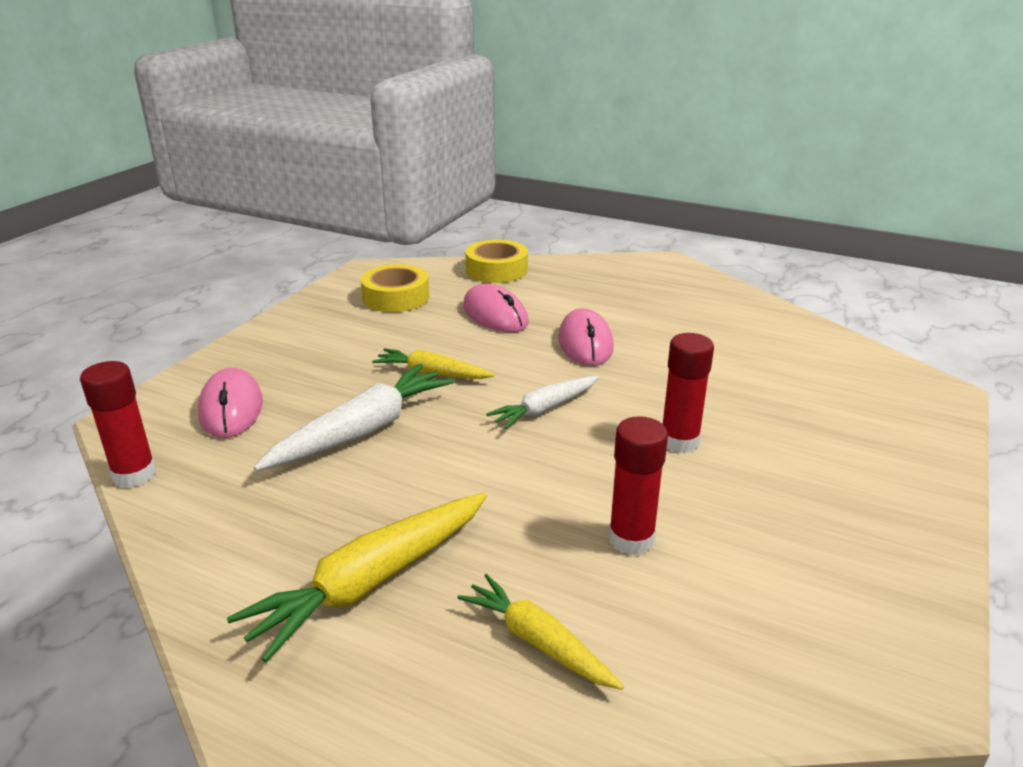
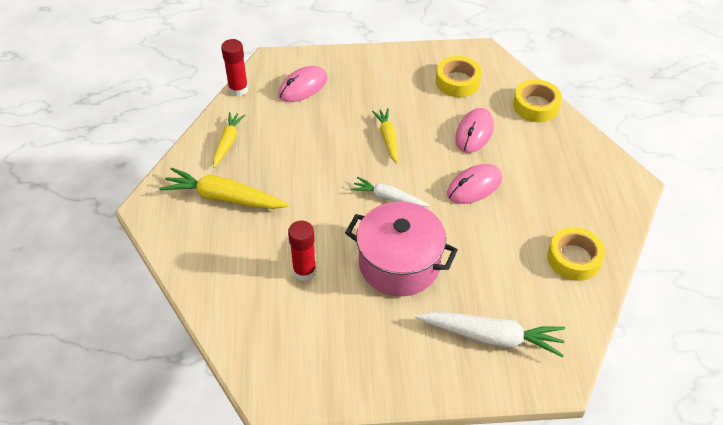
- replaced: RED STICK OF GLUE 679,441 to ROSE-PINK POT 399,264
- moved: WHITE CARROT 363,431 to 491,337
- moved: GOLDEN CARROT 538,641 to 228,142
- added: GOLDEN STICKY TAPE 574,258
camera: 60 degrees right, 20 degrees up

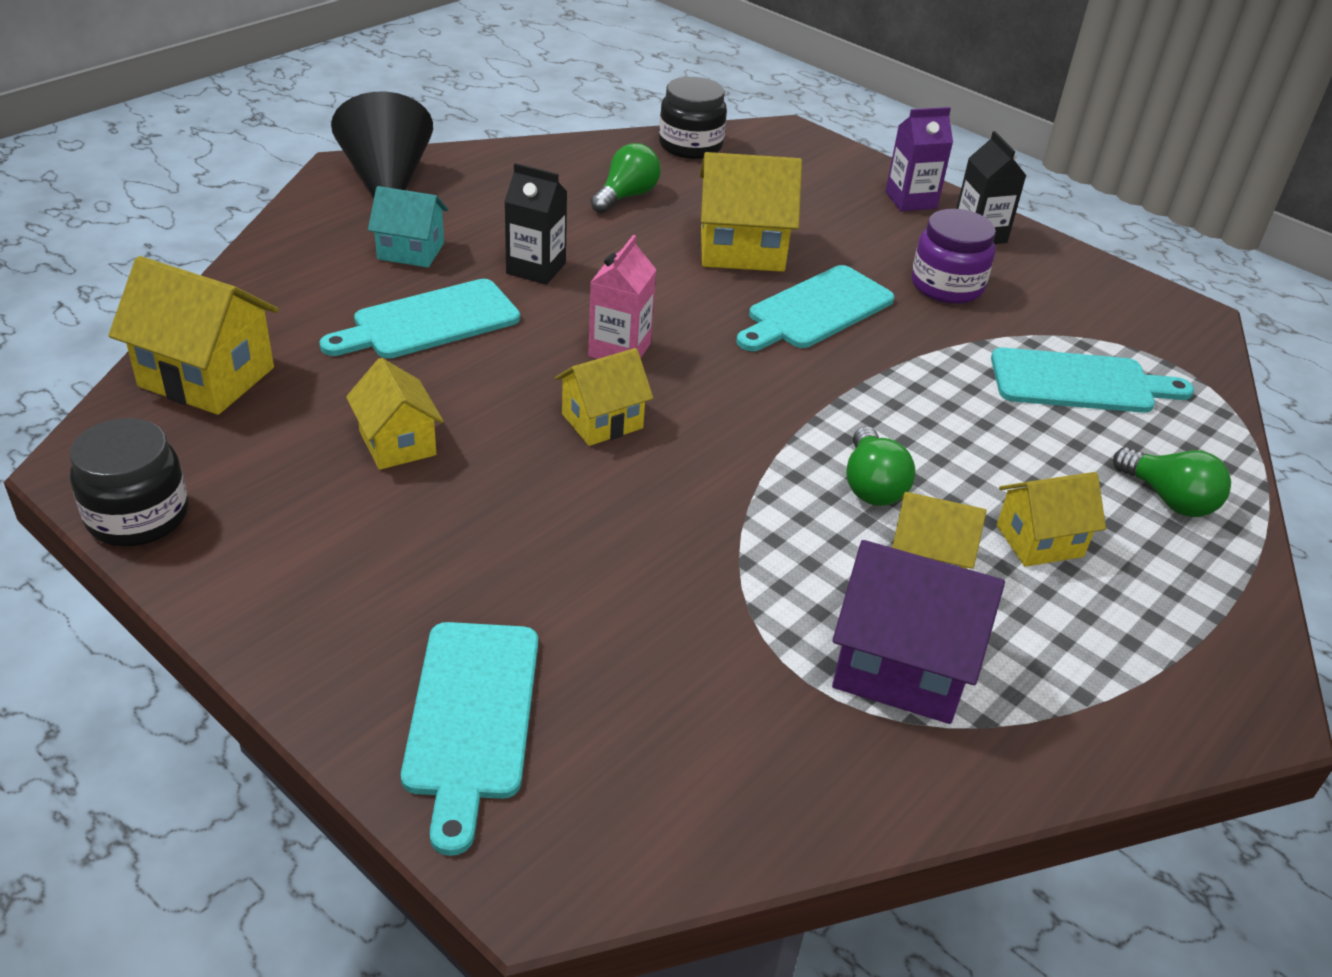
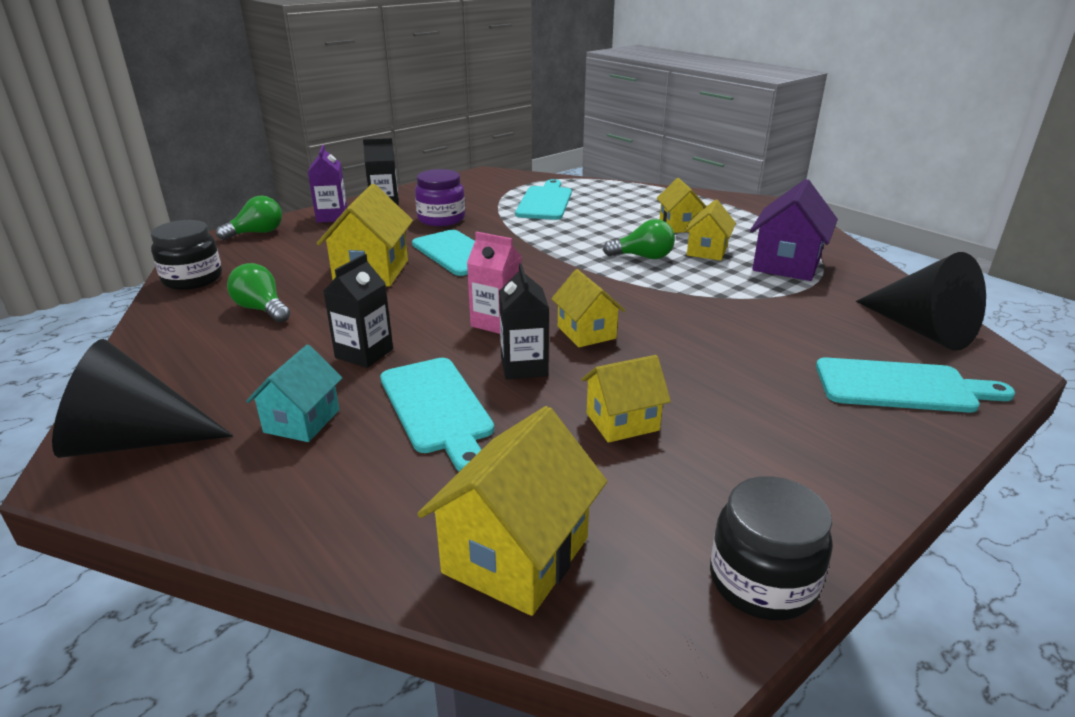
- moved: LEAF-GREEN BULB 1169,499 to 257,233
- added: EBONY CONE 921,330
- added: EBONY JUICE CARTON 524,367
camera: 80 degrees left, 10 degrees down

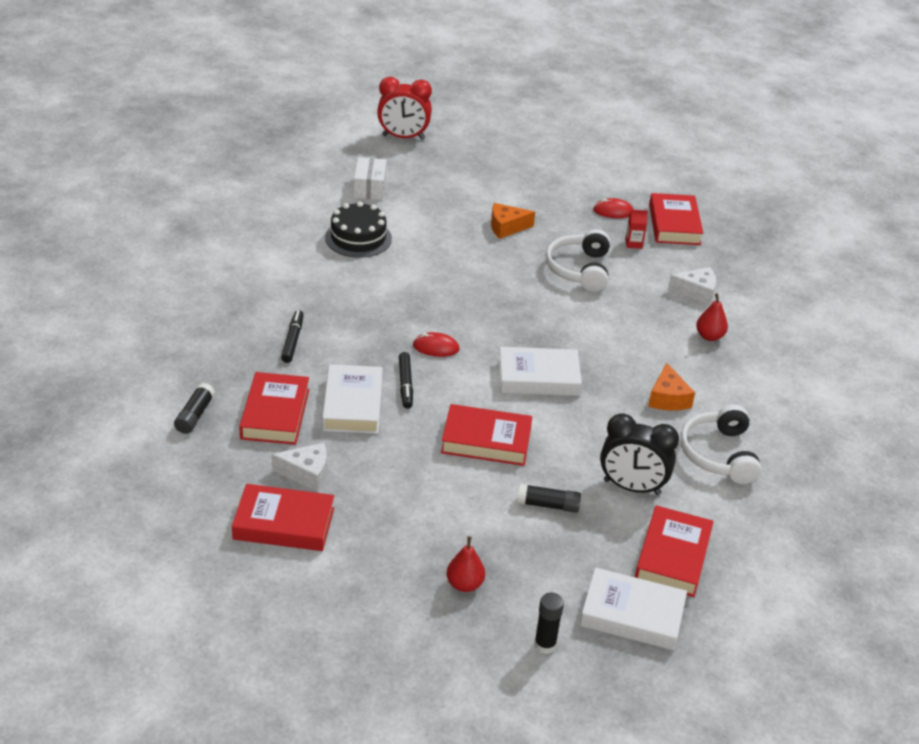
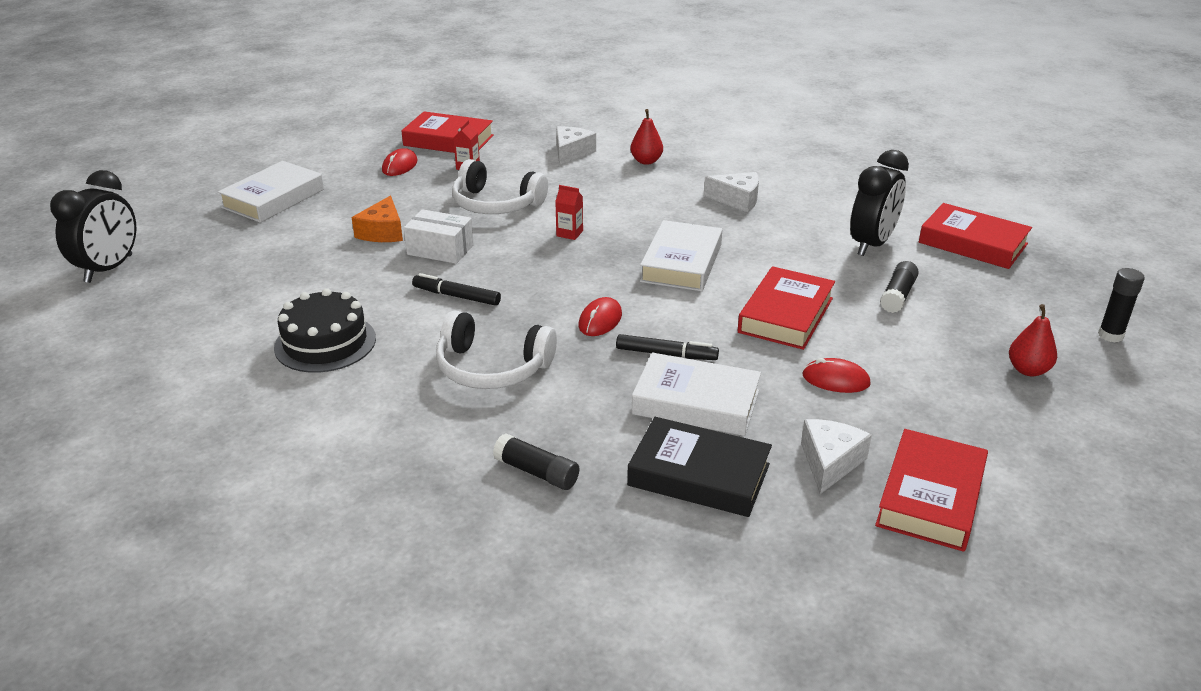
- recoloured: RED ALARM CLOCK 403,137 to EBONY ALARM CLOCK 109,269
- moved: WHITE PACKAGE 370,188 to 440,250
- moved: EBONY FELT PEN 293,340 to 456,296
- recoloured: ORANGE-COLOURED PIECE OF CHEESE 668,398 to WHITE PIECE OF CHEESE 737,200
- recoloured: RED HARDBACK 275,414 to EBONY HARDBACK 699,475
- moved: EBONY STICK OF GLUE 195,415 to 537,472
- moved: WHITE HEADPHONES 719,454 to 492,368
- moved: WHITE HARDBACK 632,614 to 273,198
- added: RED JUICE CARTON 569,233
- added: RED MOUSE 835,379
camera: 70 degrees left, 5 degrees down

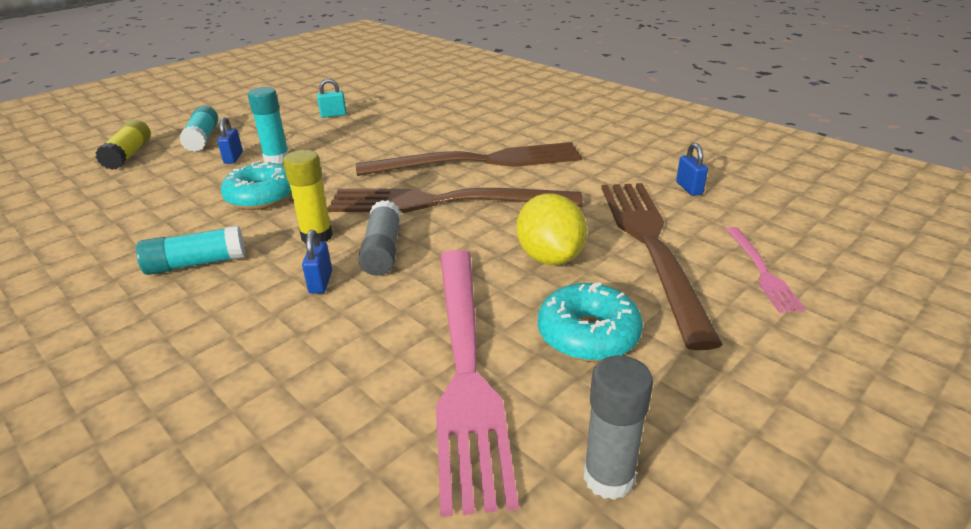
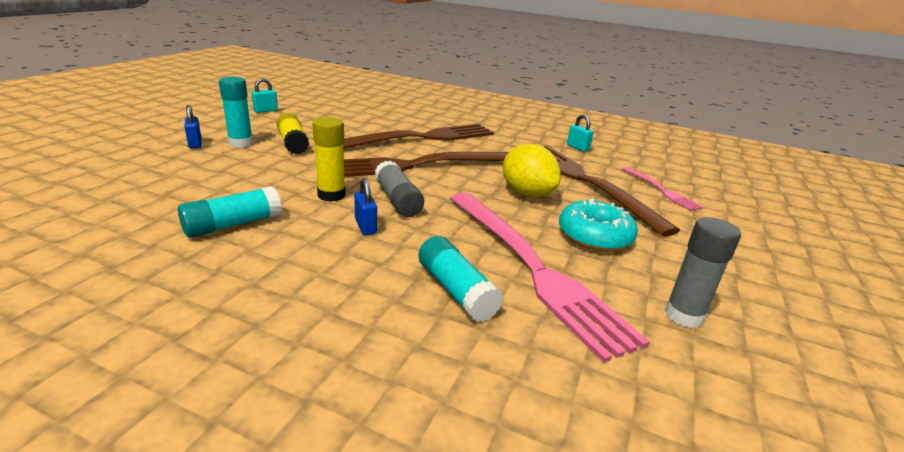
- moved: TEAL STICK OF GLUE 203,138 to 456,290
- moved: GOLDEN STICK OF GLUE 129,155 to 293,143
- recoloured: BLUE PADLOCK 689,188 to TEAL PADLOCK 577,148
- removed: TEAL DOUGHNUT 262,197
camera: 25 degrees left, 5 degrees down

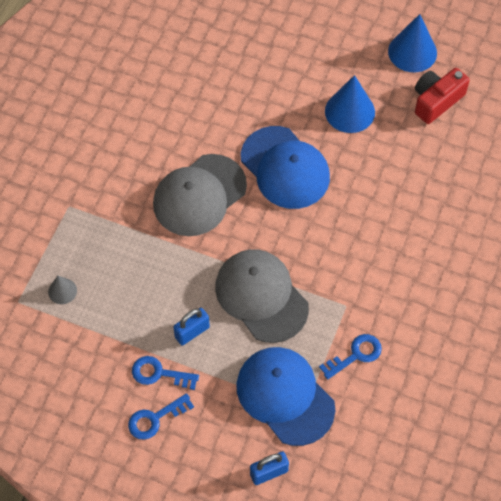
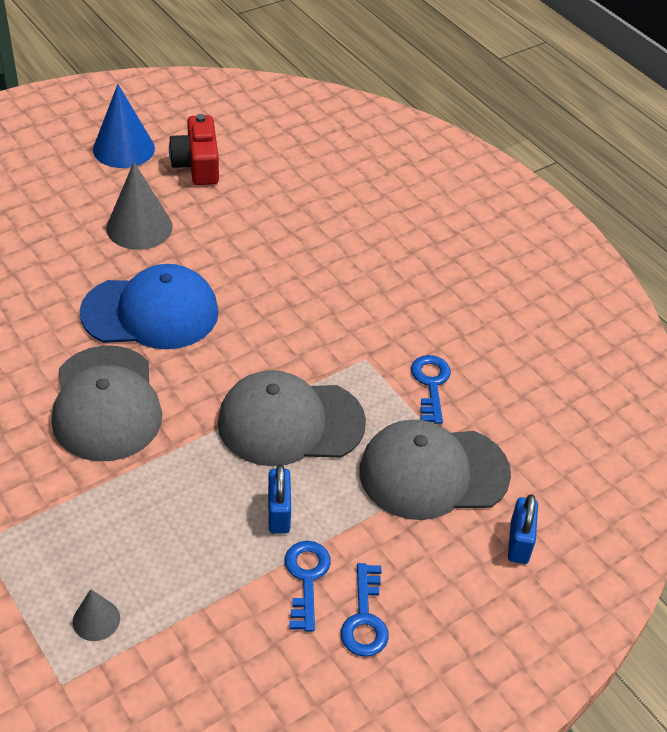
- recoloured: BLUE CONE 349,111 to GRAY CONE 139,227
- recoloured: BLUE BASEBALL CAP 285,396 to GRAY BASEBALL CAP 433,472
- turned: BLUE LATCHKEY 159,373 = 306,578 135 degrees clockwise
camera: 60 degrees left, 15 degrees down

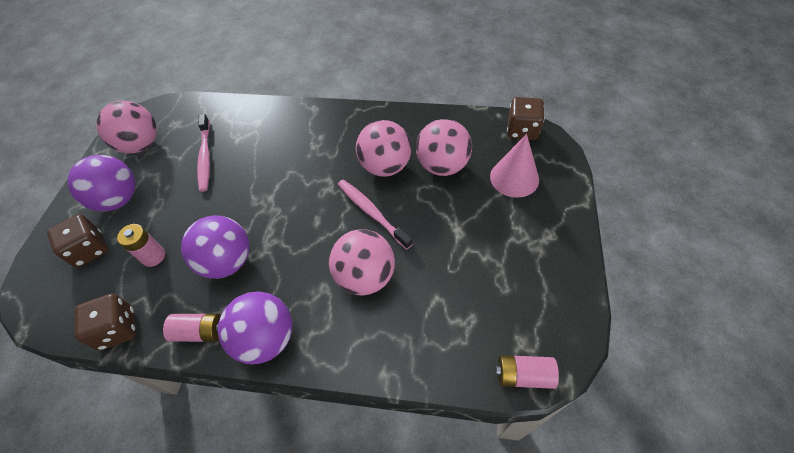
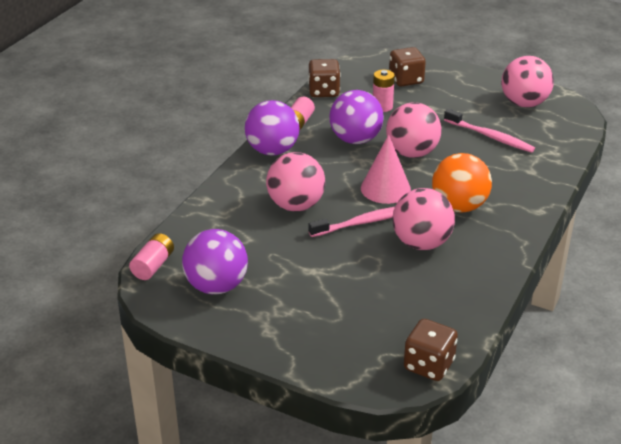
- turned: ROSE-PINK TOOTH BRUSH 205,157 = 490,137 150 degrees counterclockwise
- moved: ROSE-PINK BALL 442,166 to 412,153
- moved: ROSE-PINK CONE 514,178 to 385,188
- moved: ROYAL PURPLE BALL 119,199 to 216,286
- added: ORANGE-COLOURED BALL 459,206
camera: 105 degrees right, 20 degrees down

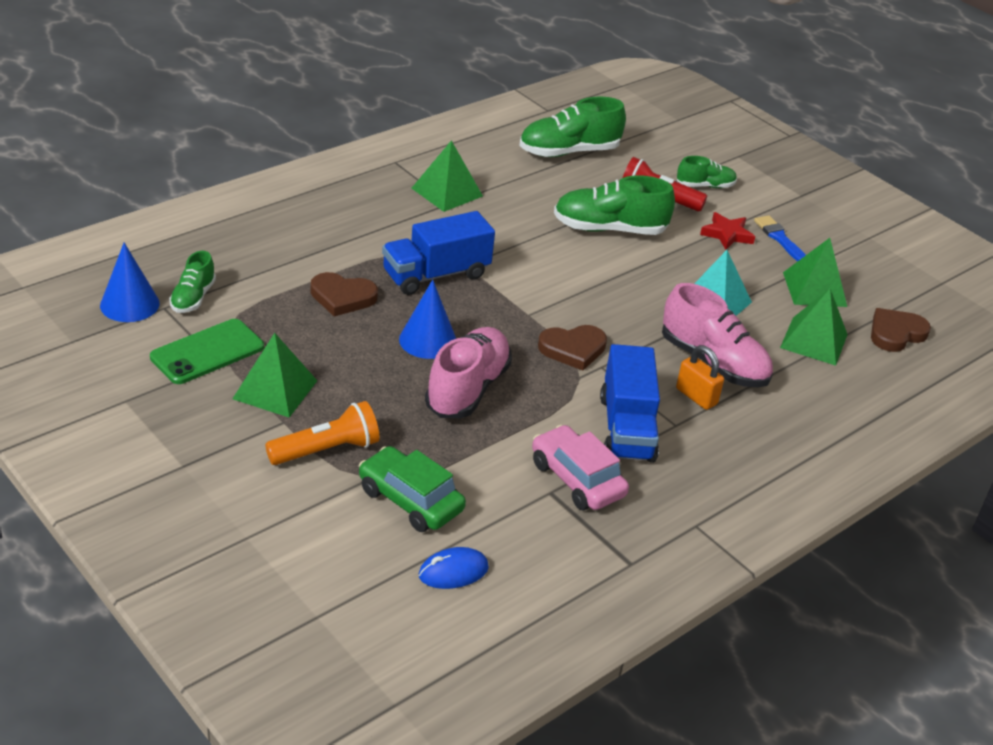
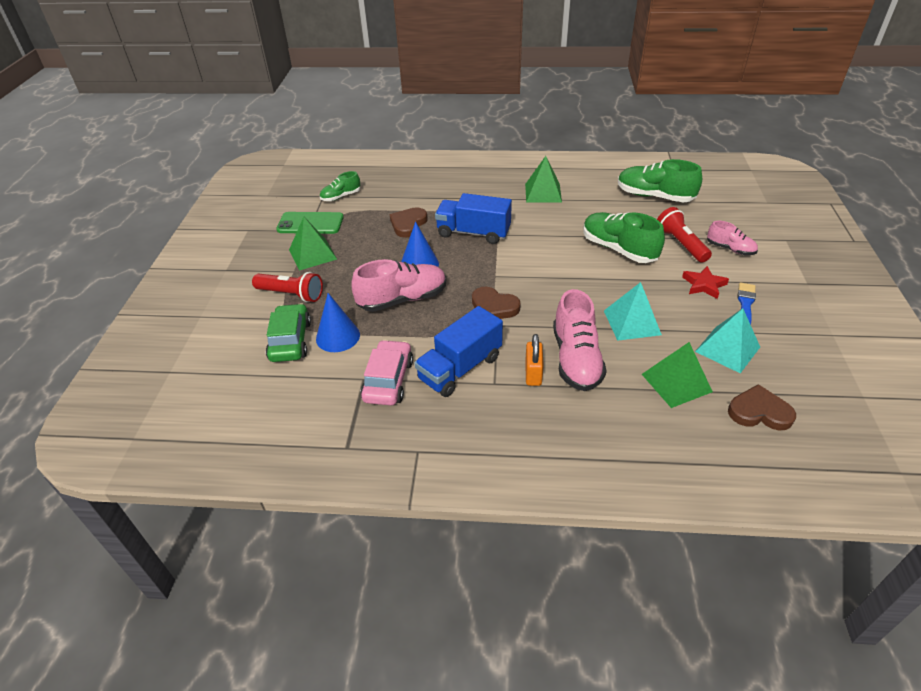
- recoloured: LEAF-GREEN SHOE 705,186 to ROSE-PINK SHOE 730,249
- recoloured: LEAF-GREEN SOLID PYRAMID 814,289 to TEAL SOLID PYRAMID 727,349
- moved: BLUE CONE 129,304 to 338,336
- turned: BROWN HEART 342,297 = 408,224 60 degrees clockwise
- recoloured: ORANGE-COLOURED FLASHLIGHT 327,450 to RED FLASHLIGHT 291,294
- removed: BLUE MOUSE 453,572
camera: 50 degrees right, 5 degrees up

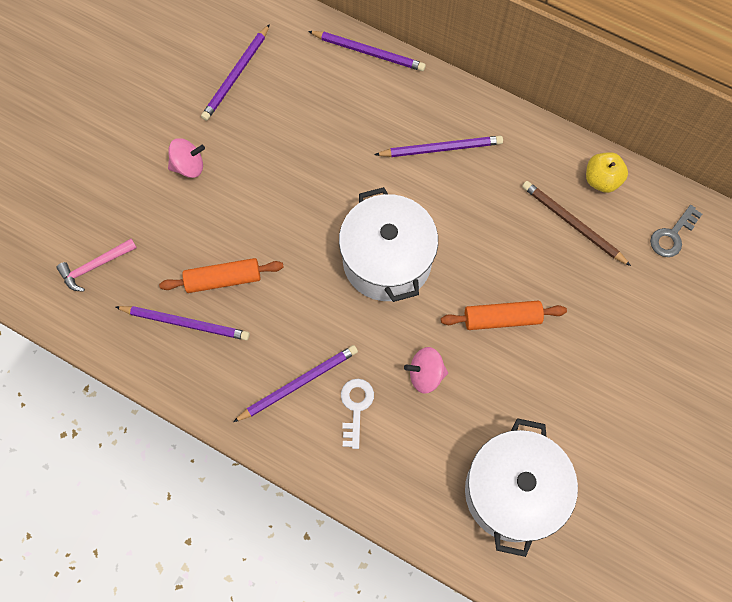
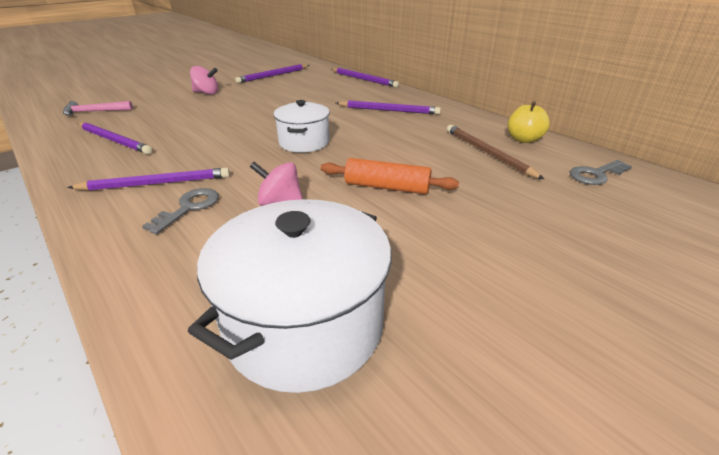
- resized: WHITE POT 387,261 = 304,142 x0.61
- removed: ORANGE-COLOURED DOUGH ROLLER 223,279
- recoloured: WHITE LATCHKEY 356,407 to GRAY LATCHKEY 189,208
camera: 20 degrees right, 35 degrees down

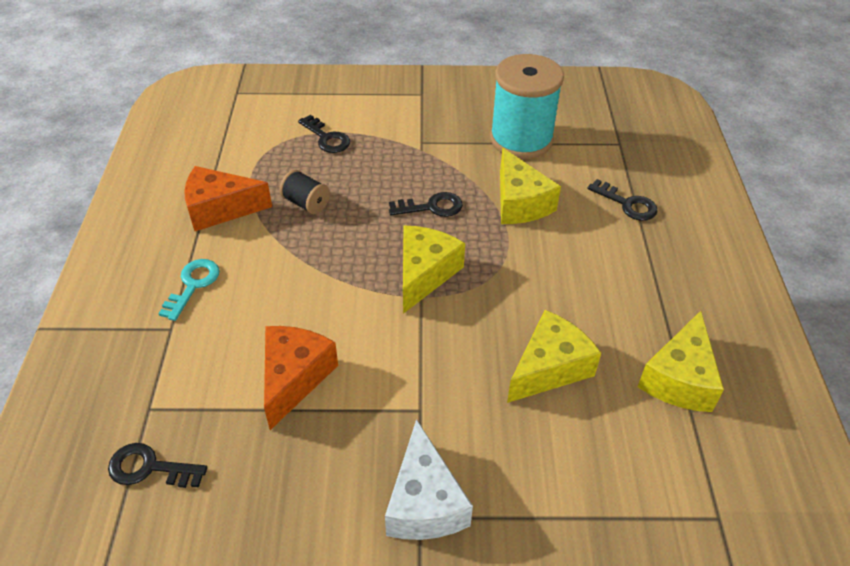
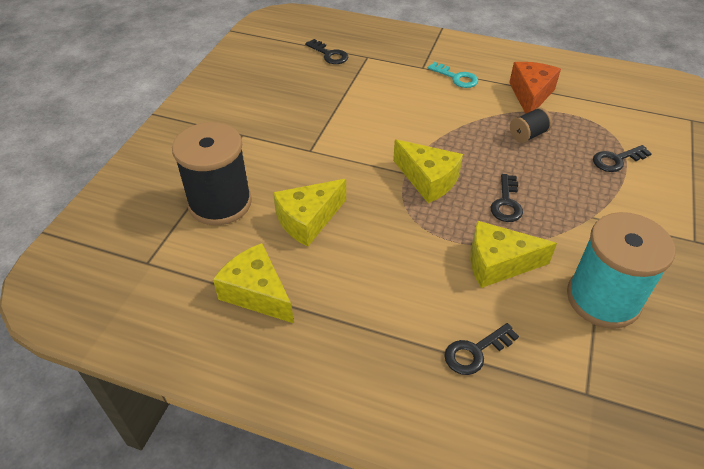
- turned: GOLDEN PIECE OF CHEESE 549,368 = 308,220 75 degrees clockwise
- removed: ORANGE-COLOURED PIECE OF CHEESE 294,378
- removed: WHITE PIECE OF CHEESE 424,502
- turned: EBONY LATCHKEY 150,468 = 329,54 105 degrees clockwise
- added: EBONY BOBBIN 220,203
camera: 110 degrees right, 0 degrees up

